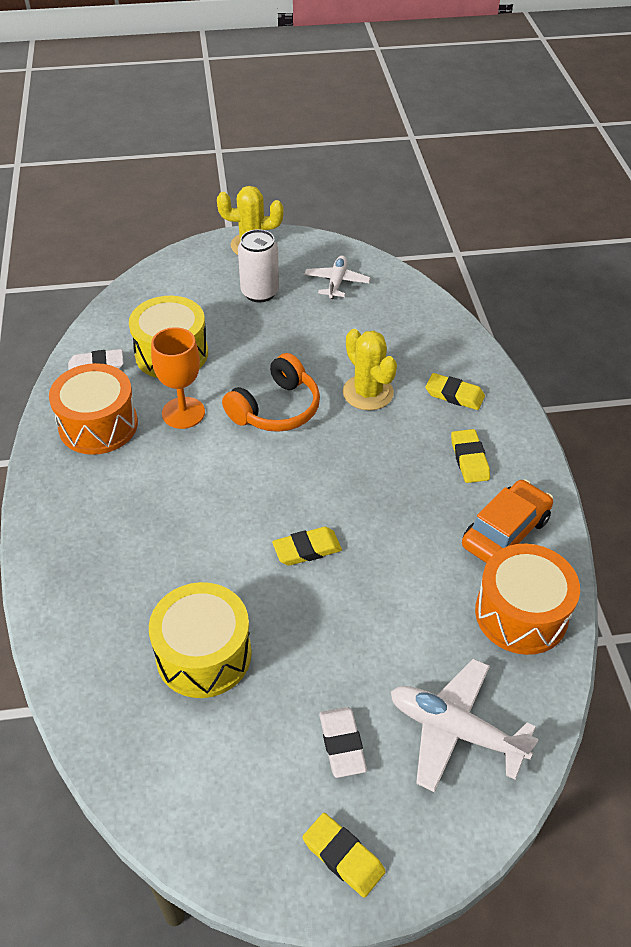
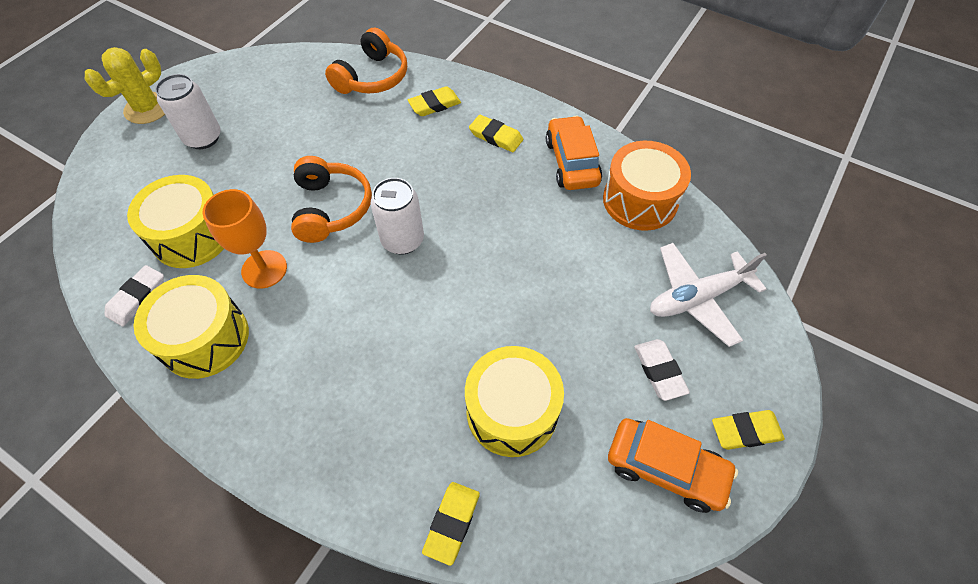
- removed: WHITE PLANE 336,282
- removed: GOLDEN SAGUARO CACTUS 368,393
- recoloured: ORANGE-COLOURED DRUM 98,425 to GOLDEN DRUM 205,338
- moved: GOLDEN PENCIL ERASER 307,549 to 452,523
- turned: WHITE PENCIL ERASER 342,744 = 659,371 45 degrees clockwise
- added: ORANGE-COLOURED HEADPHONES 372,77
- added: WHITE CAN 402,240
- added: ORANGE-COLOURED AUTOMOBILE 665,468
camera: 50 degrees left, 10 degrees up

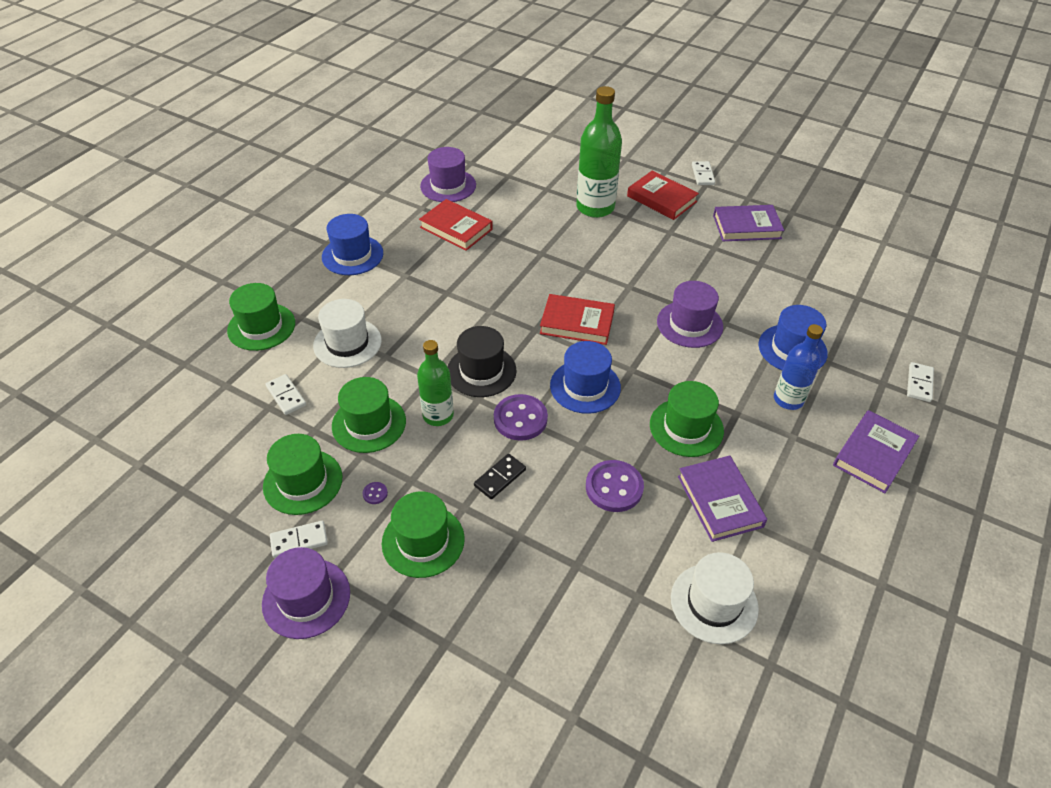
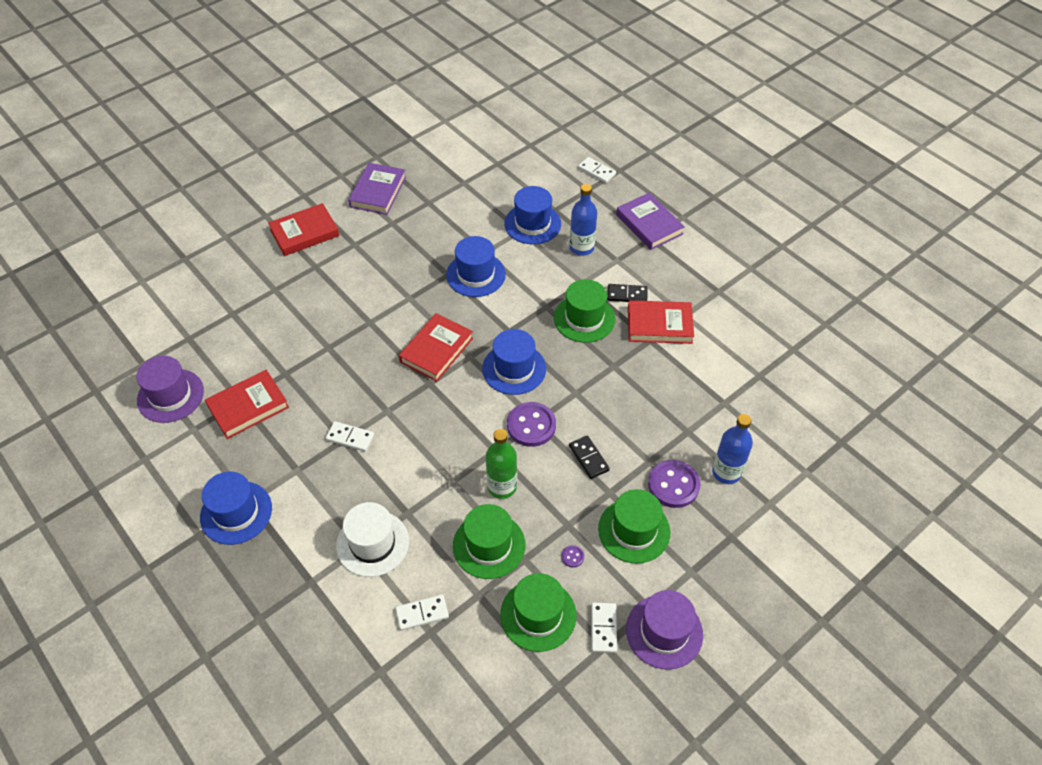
- removed: LEAF-GREEN FLASK 595,207
- moved: WHITE DOMINO TILE 702,175 to 350,438
- recoloured: ROYAL PURPLE TOP HAT 689,324 to BLUE TOP HAT 476,274
- removed: LEAF-GREEN TOP HAT 261,327
- removed: EBONY TOP HAT 481,371
- recoloured: ROYAL PURPLE HARDBACK 720,501 to RED HARDBACK 659,325
- moved: ROYAL PURPLE SEWING BUTTON 614,487 to 673,485
- removed: WHITE TOP HAT 714,603
- added: EBONY DOMINO TILE 627,295
- added: BLUE FLASK 726,472
camera: 70 degrees left, 5 degrees up

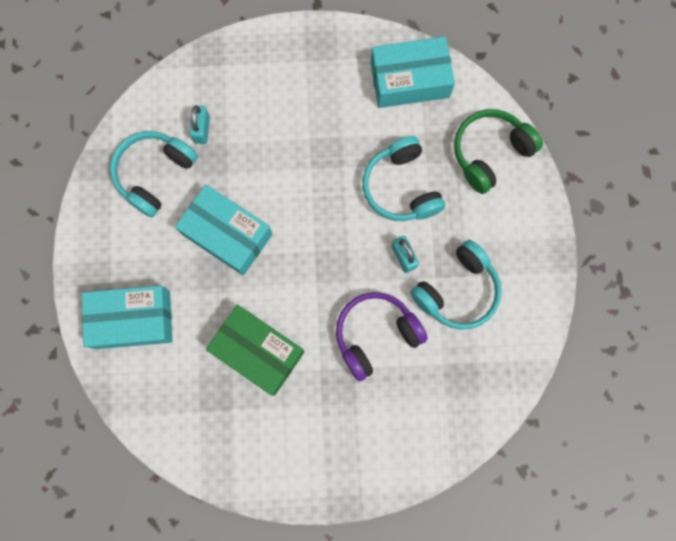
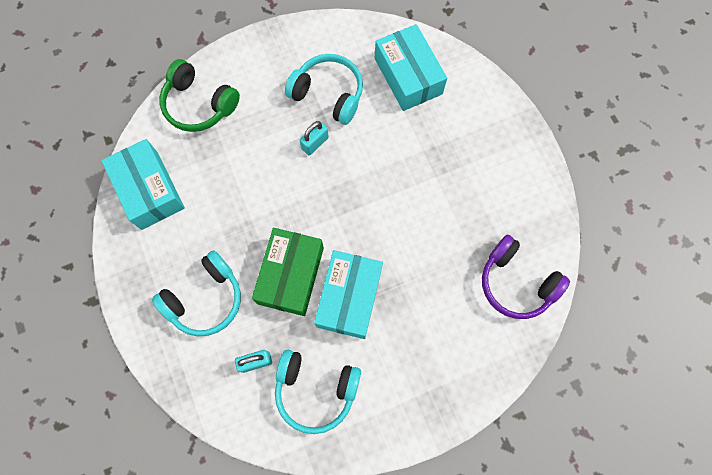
- moved: TEAL HEADPHONES 401,187 to 205,299
- moved: TEAL PACKAGE 133,320 to 408,76
- moved: ROYAL PURPLE HEADPHONES 376,335 to 516,282
- moved: LEAF-GREEN PACKAGE 258,351 to 291,275
camera: 110 degrees left, 5 degrees down

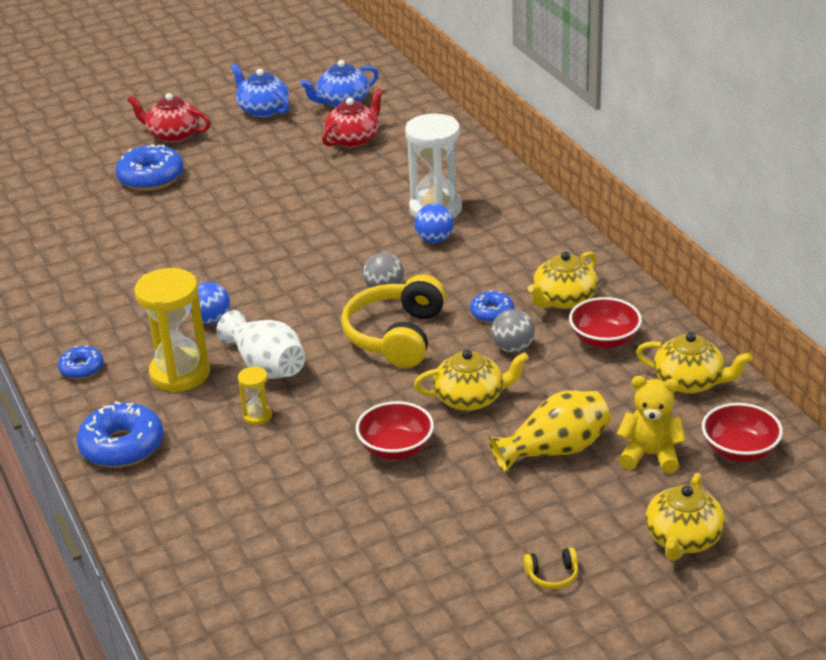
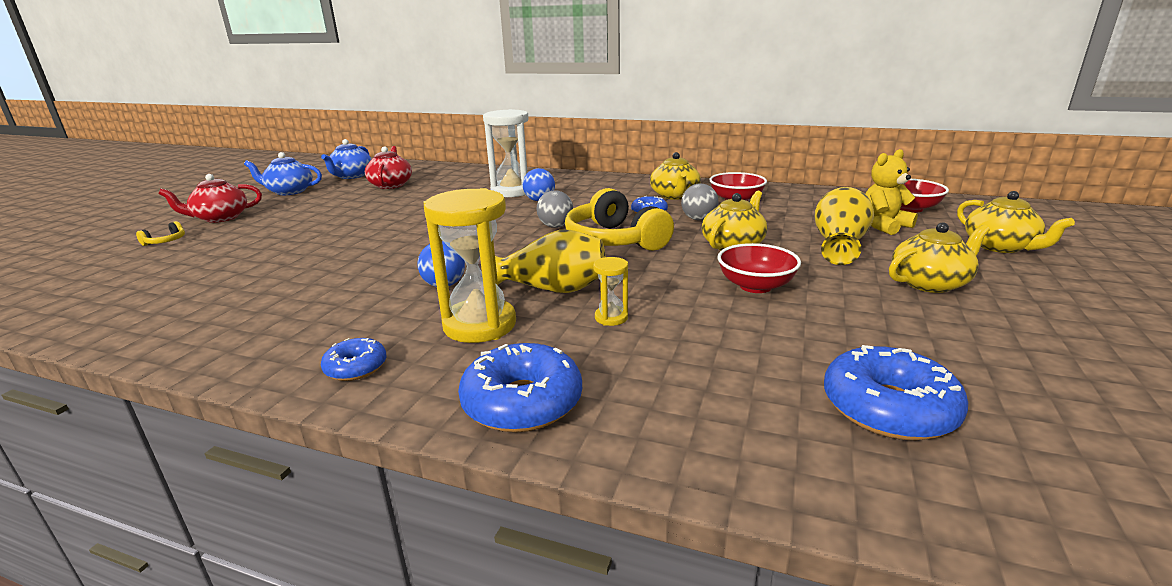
- moved: BLUE DOUGHNUT 151,177 to 888,408
- recoloured: WHITE VASE 266,366 to GOLDEN VASE 551,289
- moved: GOLDEN CHINA TEAPOT 690,382 to 930,283
- moved: GOLDEN HEADPHONES 552,575 to 165,241
camera: 45 degrees left, 10 degrees down

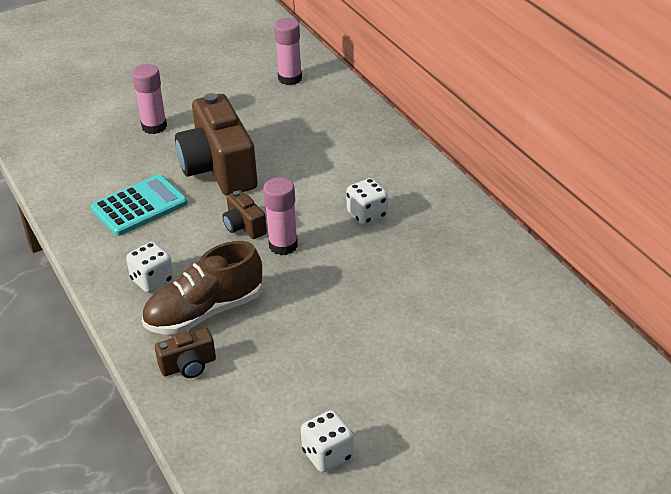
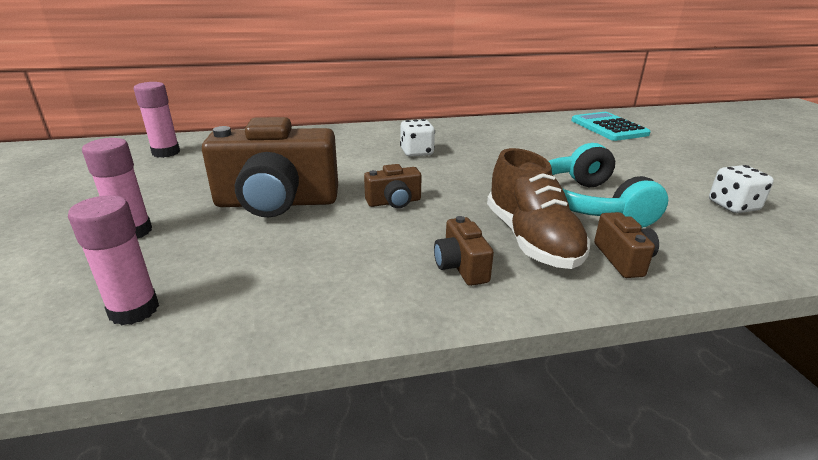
- moved: TEAL ADDING MACHINE 139,206 to 608,127
- moved: ROSE-PINK STICK OF GLUE 283,245 to 134,310
- replaced: WHITE GAME DIE 152,280 to BROWN PHOTO CAMERA 461,267
- added: TEAL HEADPHONES 590,204
camera: 75 degrees left, 10 degrees down

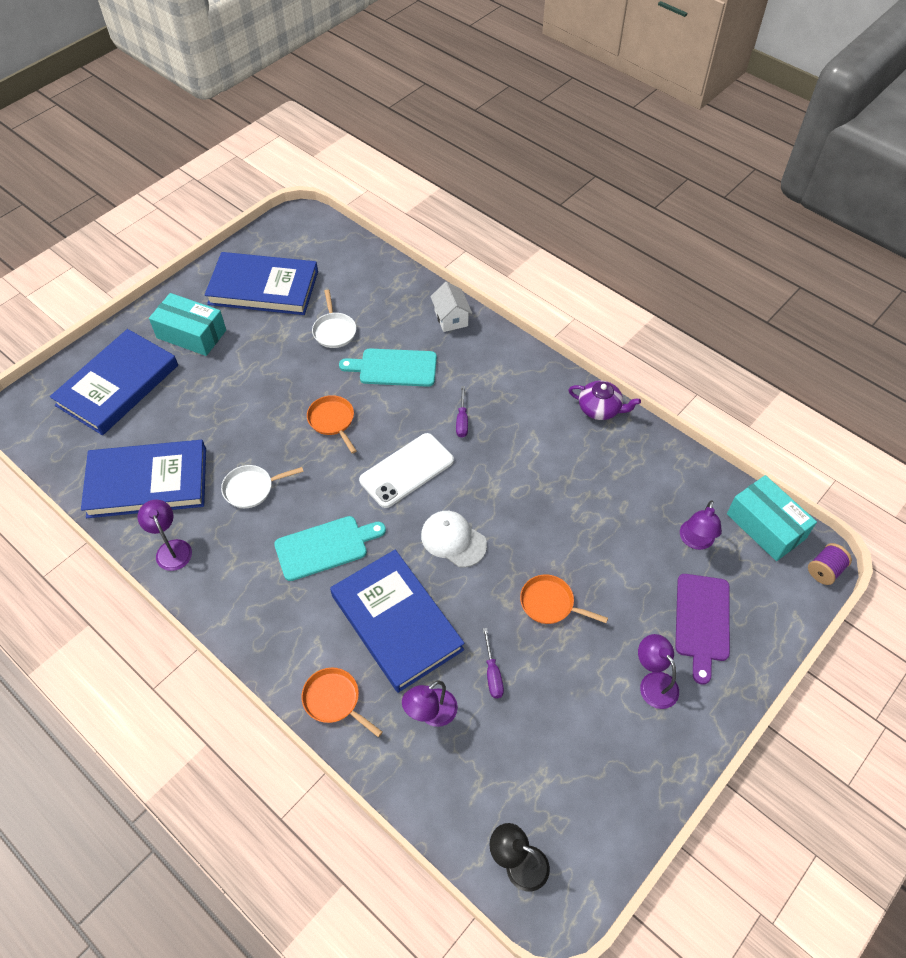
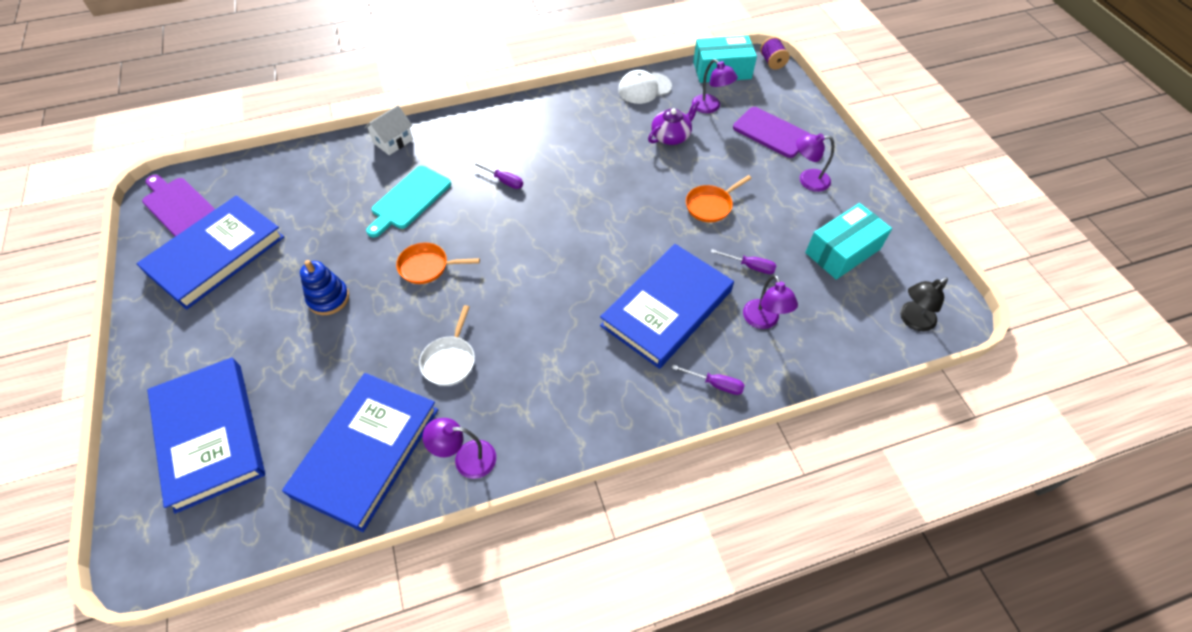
- turned: WHITE COTTAGE 451,318 = 393,141 60 degrees counterclockwise
- removed: WHITE SKILLET 334,331
- moved: TEAL PACKAGE 191,334 to 842,251
- moved: ROYAL PURPLE CHINA TEAPOT 600,409 to 671,136
- removed: WHITE SMARTPHONE 407,470
- moved: WHITE BASEBALL CAP 453,540 to 644,88
- removed: TEAL BREAD BOARD 325,547
- turned: BLUE HARDBACK 396,622 = 667,308 45 degrees counterclockwise
- replaced: ORANGE-COLOURED SKILLET 334,700 to ROYAL PURPLE FLAT SCREWDRIVER 715,384
- added: ROYAL PURPLE BREAD BOARD 179,206
- added: BLUE RING STACKER 328,298
camera: 60 degrees left, 0 degrees up

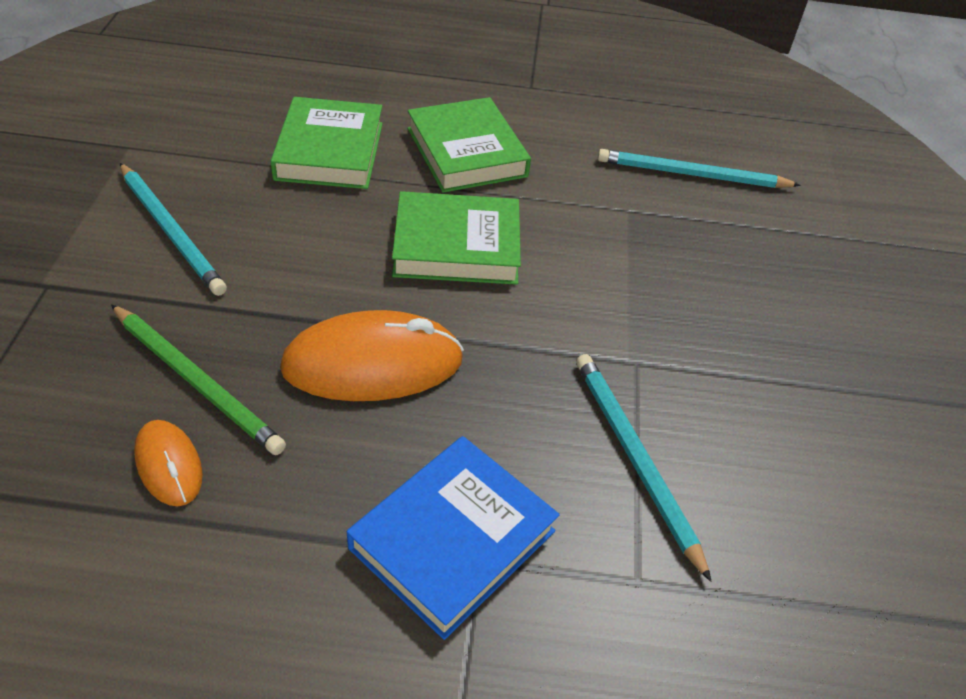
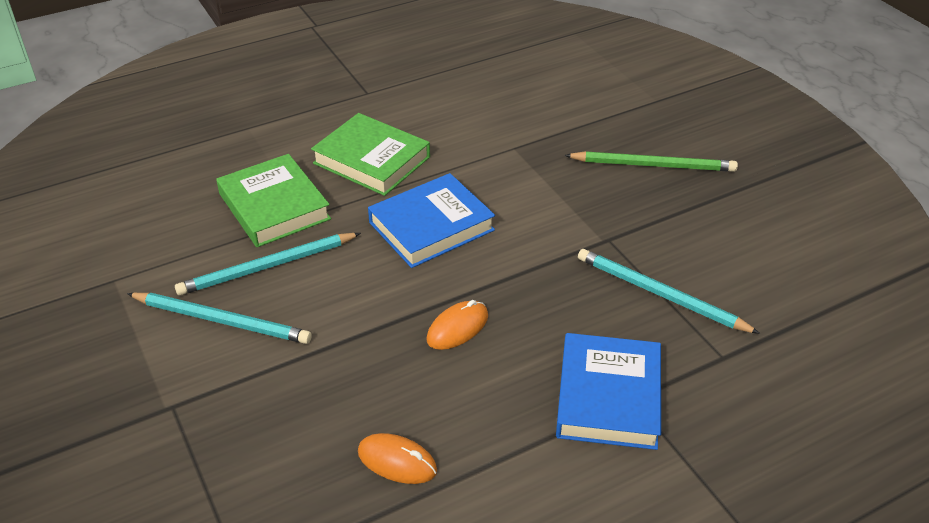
- moved: TEAL WOODEN PENCIL 692,174 to 267,267
- recoloured: LEAF-GREEN HARDBACK 456,246 to BLUE HARDBACK 431,226
- moved: LEAF-GREEN WOODEN PENCIL 196,381 to 653,165
- resized: ORANGE-COLOURED MOUSE 373,364 = 457,328 x0.53
camera: 30 degrees left, 5 degrees down

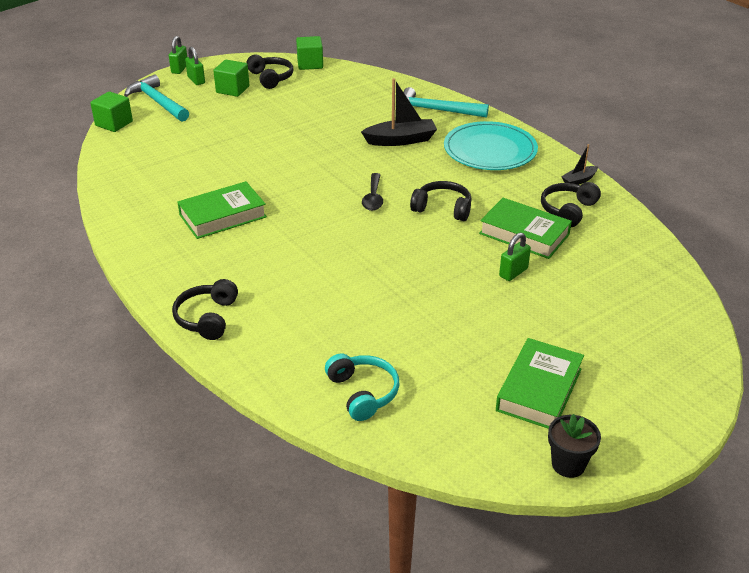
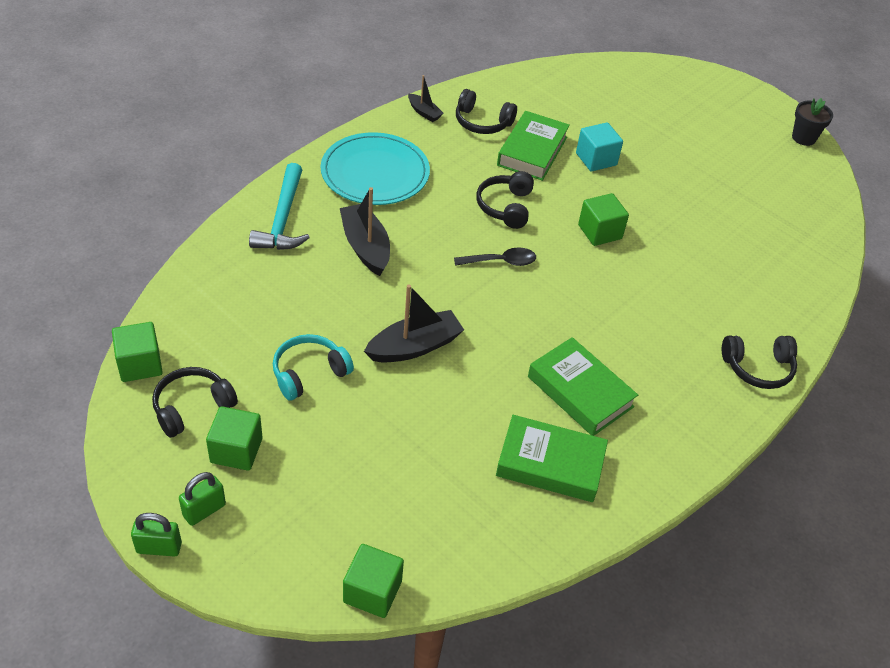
- removed: TEAL CARPENTER'S HAMMER 158,102
- replaced: LEAF-GREEN PADLOCK 513,272 to TEAL BLOCK 596,159
- moved: LEAF-GREEN HARDBACK 539,389 to 550,464
- moved: TEAL HEADPHONES 362,393 to 309,373
- added: LEAF-GREEN BLOCK 600,232
- added: EBONY TOY BOAT 414,346
camera: 105 degrees left, 10 degrees up

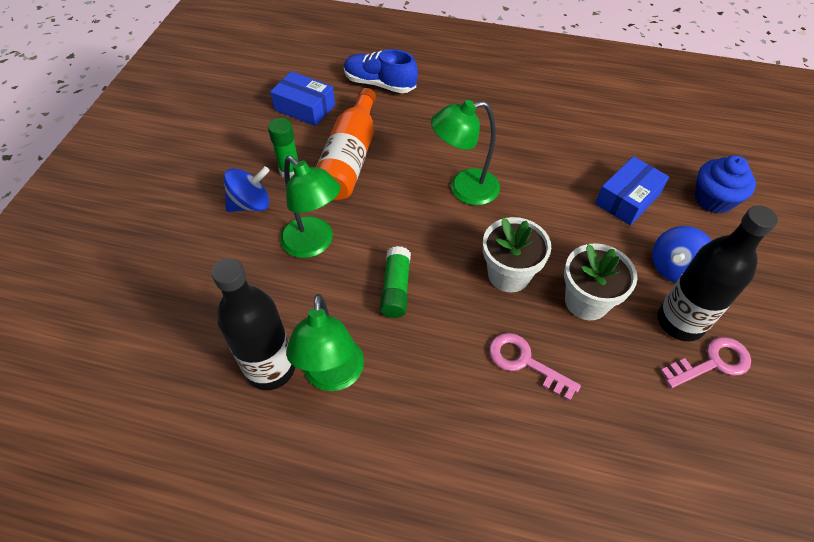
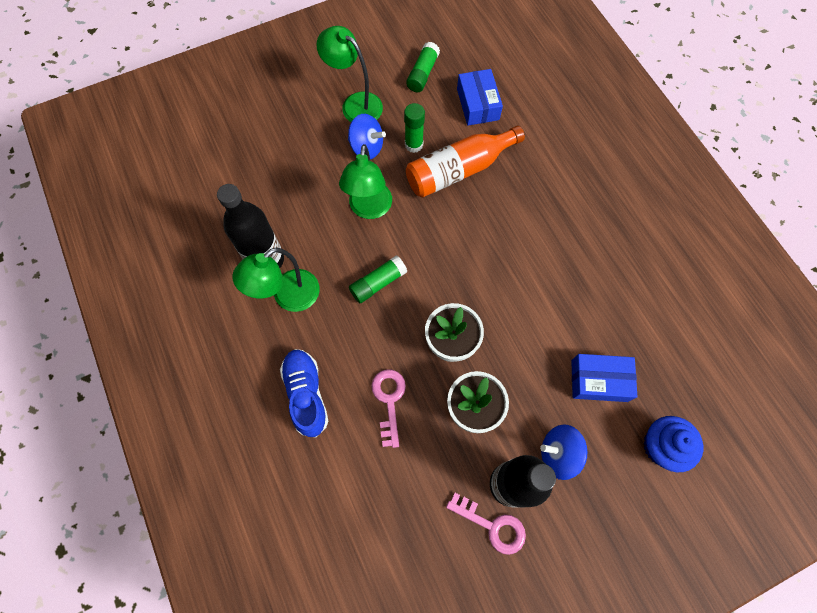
- moved: BLUE SHOE 379,84 to 306,394
- moved: LEAF-GREEN READING LAMP 464,189 to 355,104
- added: LEAF-GREEN STICK OF GLUE 422,74
camera: 50 degrees right, 15 degrees up

